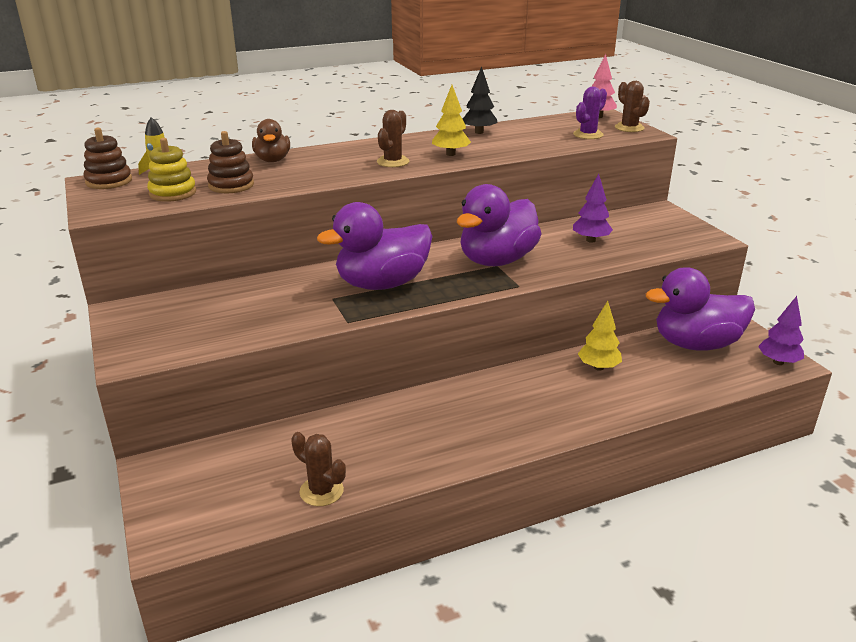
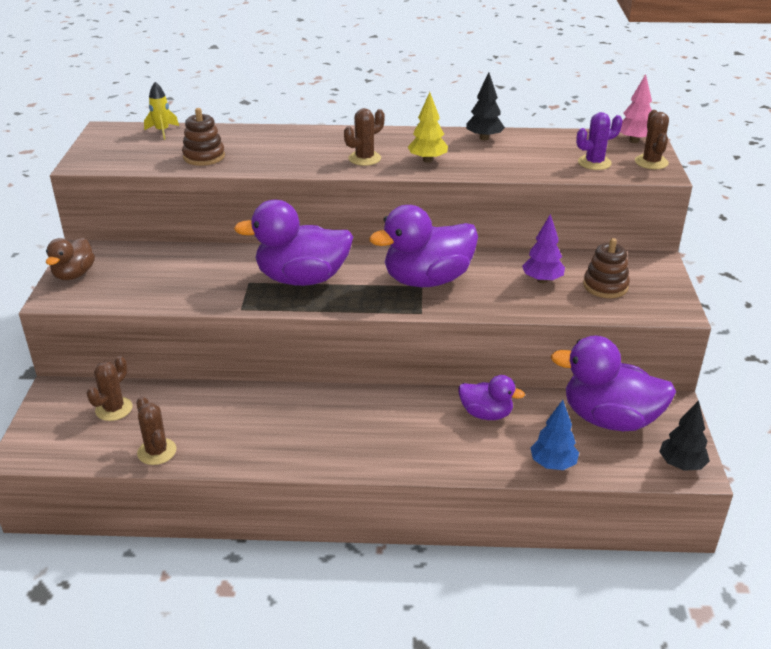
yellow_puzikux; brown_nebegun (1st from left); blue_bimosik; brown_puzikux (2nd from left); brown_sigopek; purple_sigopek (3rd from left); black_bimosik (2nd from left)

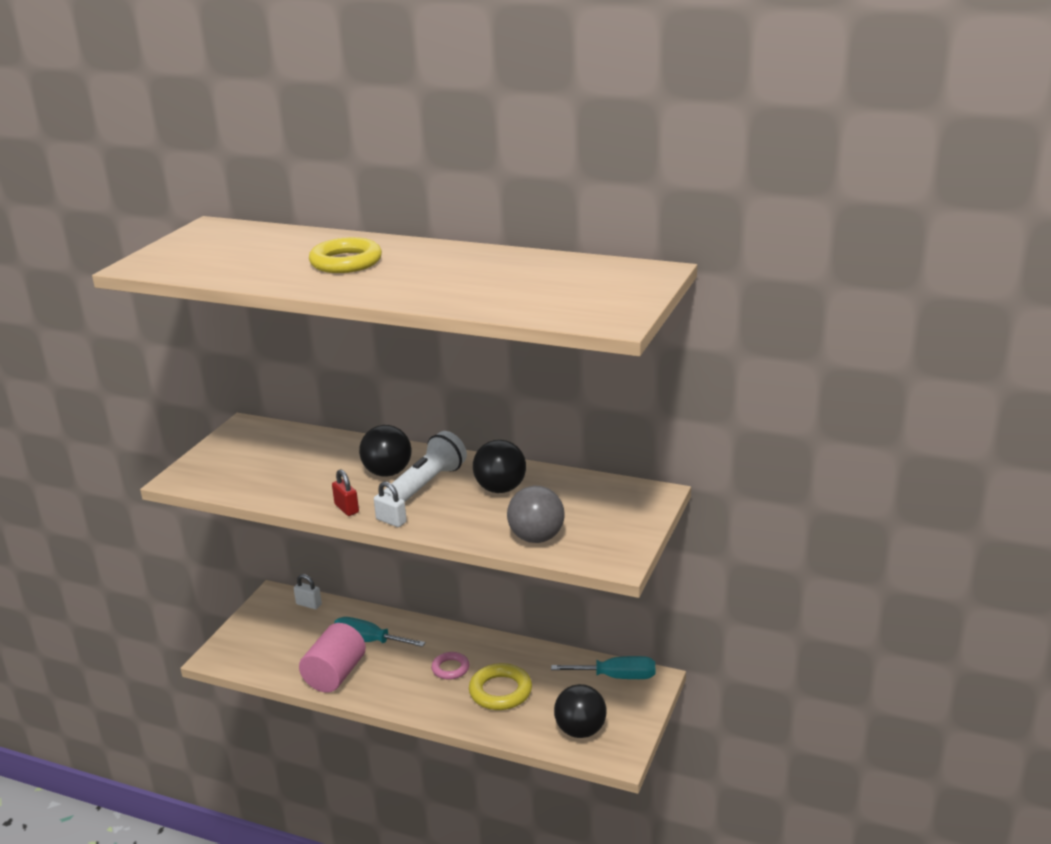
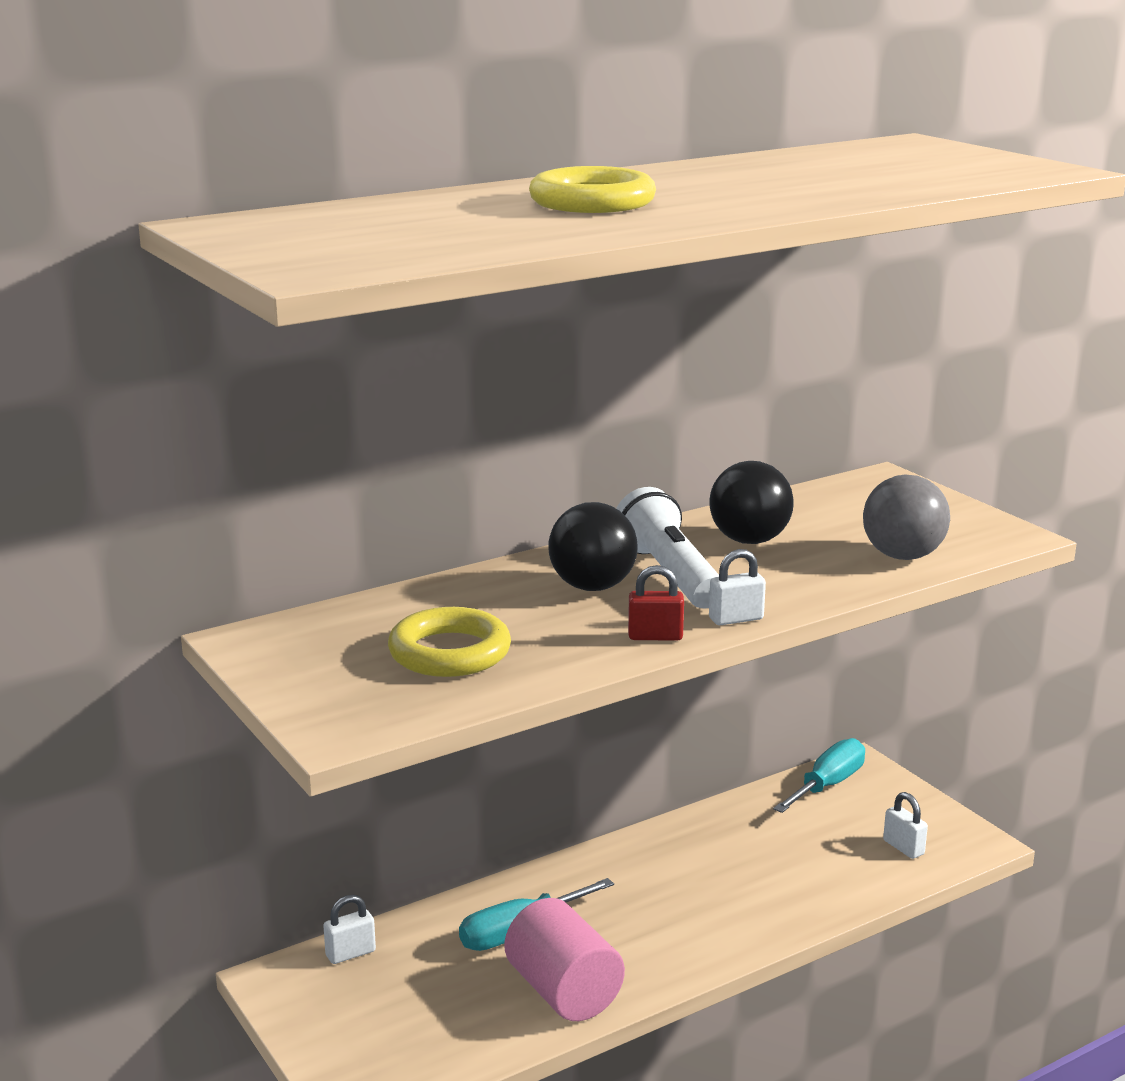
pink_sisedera; yellow_sisedera (1st from left); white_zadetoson (3rd from left)

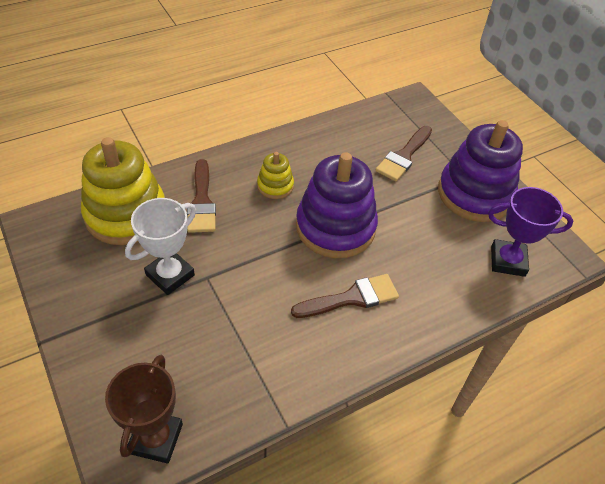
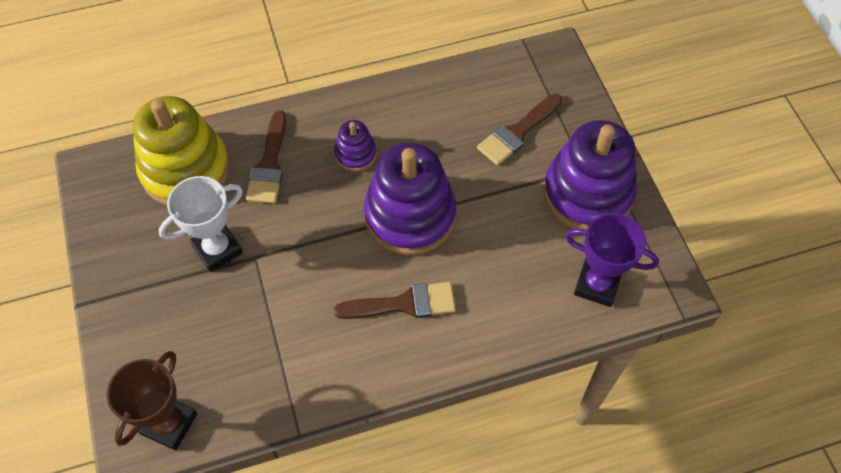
purple_puzikux (1st from left)

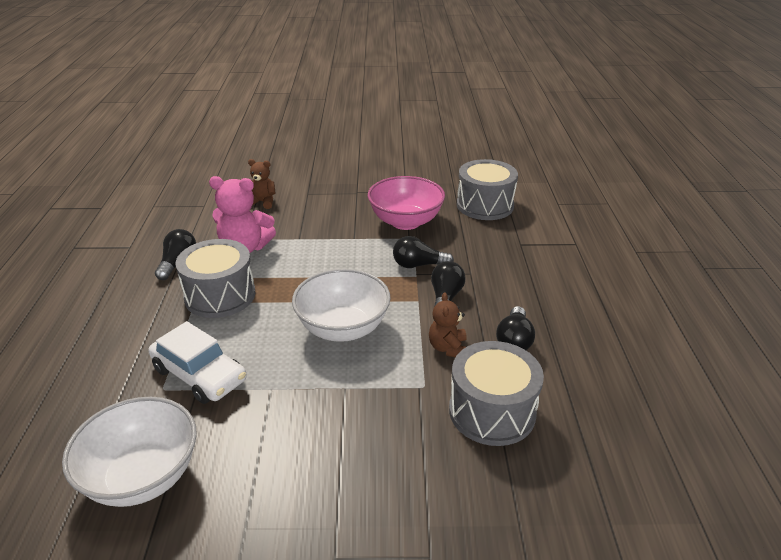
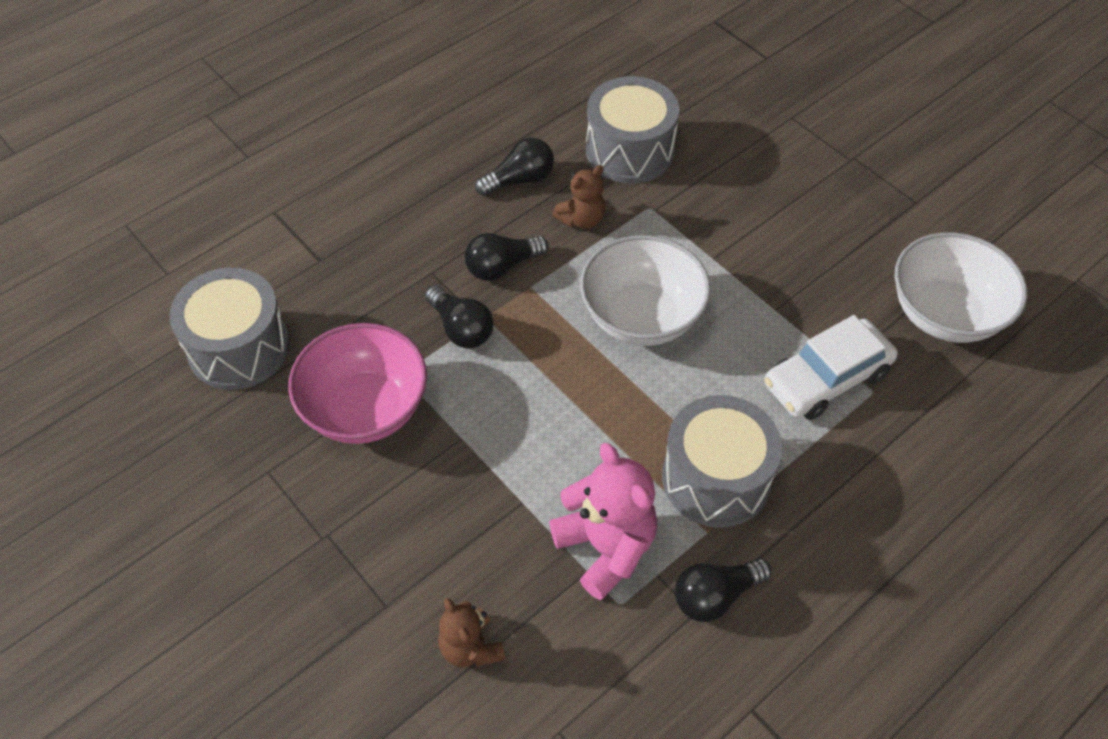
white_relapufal

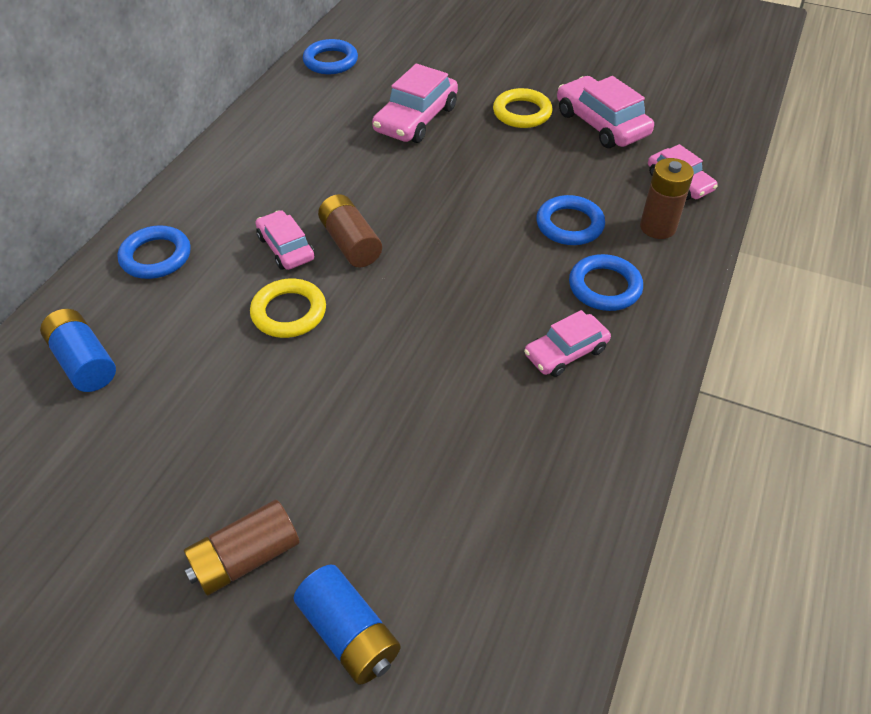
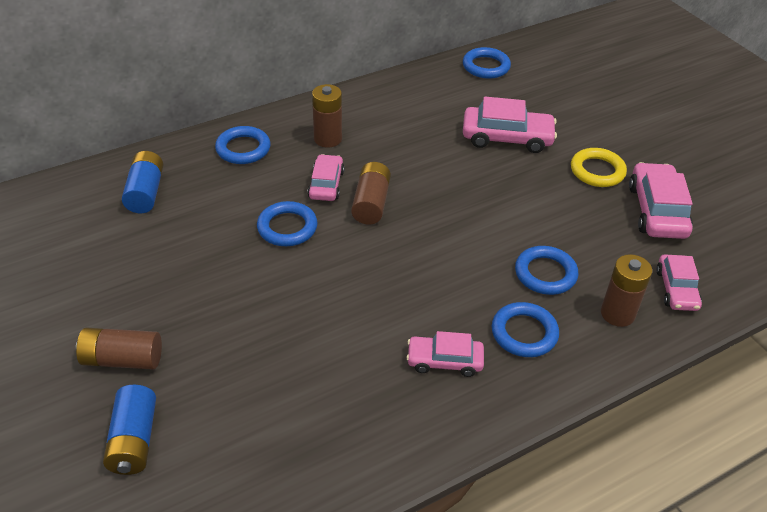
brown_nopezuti (2nd from left); blue_sisedera (2nd from left); pink_relapufal (3rd from left)

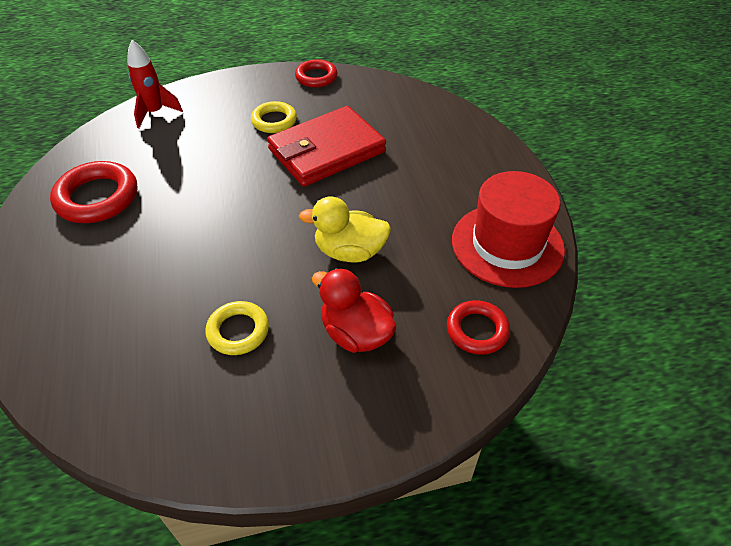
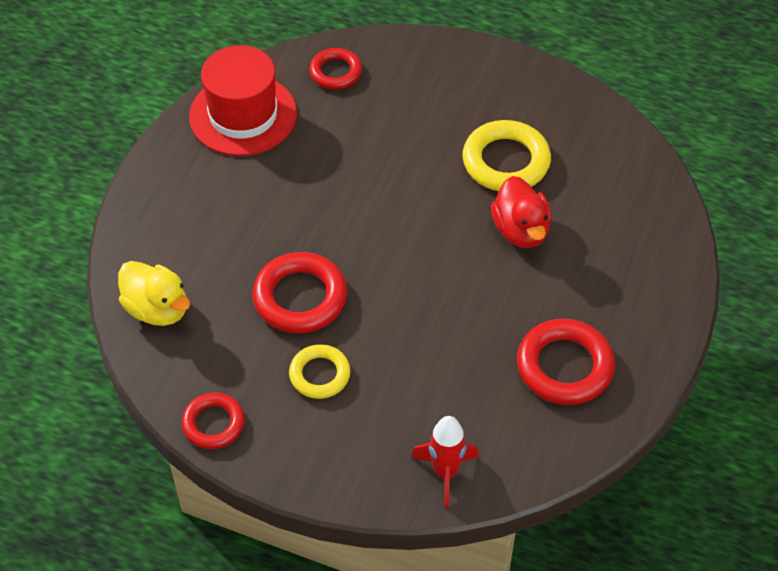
yellow_sigopek; red_sigopek; red_sisedera (2nd from left); yellow_sisedera (2nd from left)

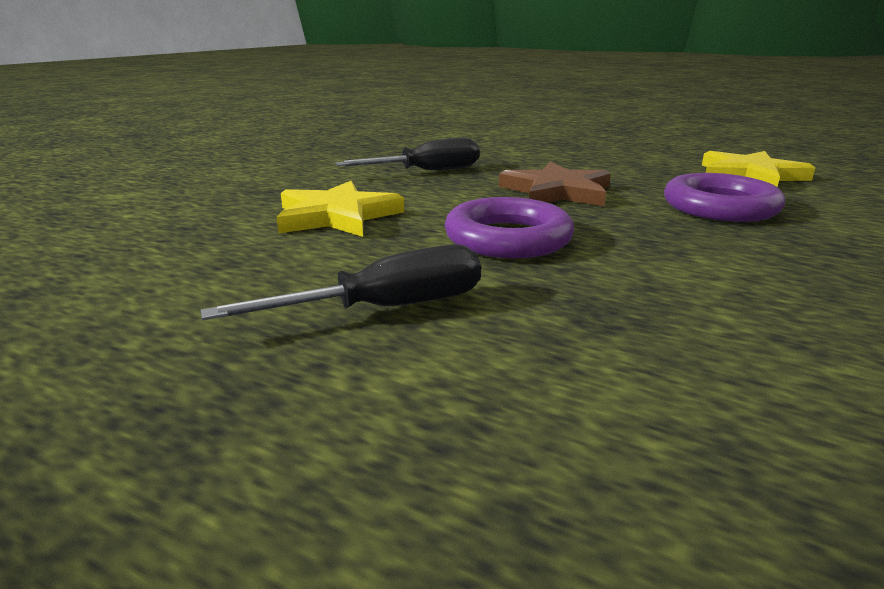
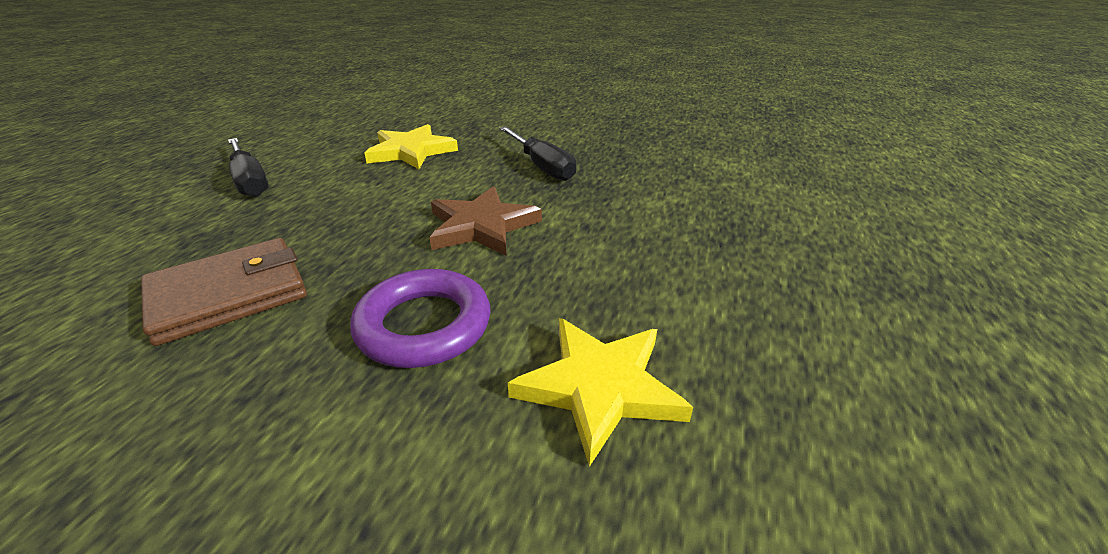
purple_sisedera (1st from left in the first image); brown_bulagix

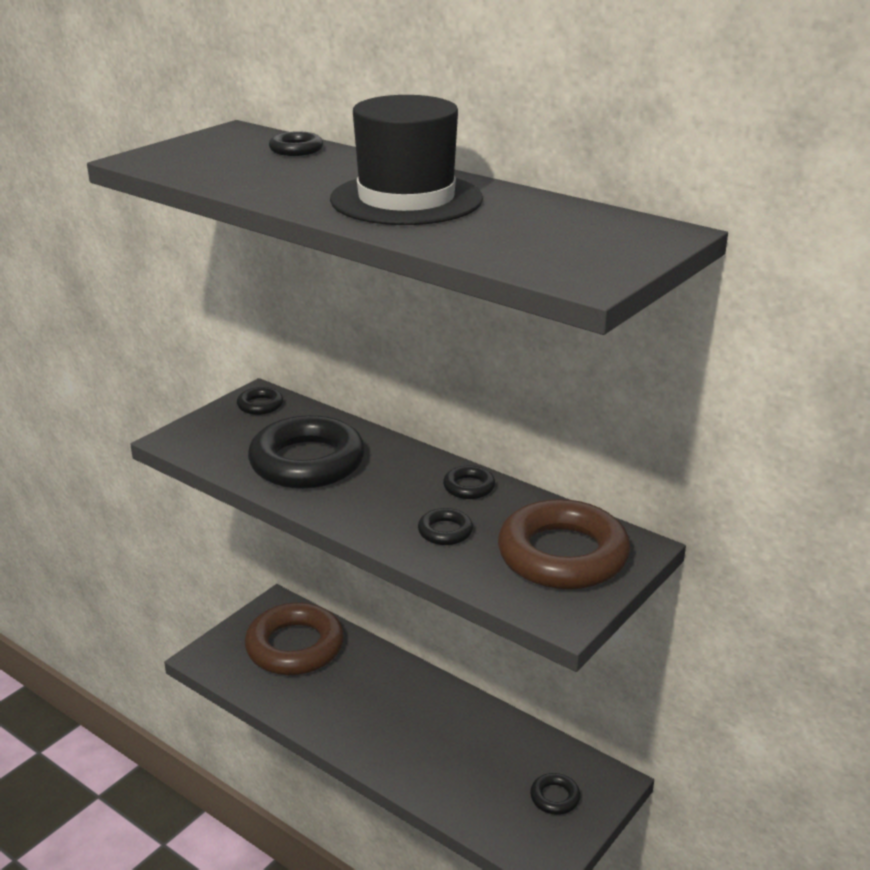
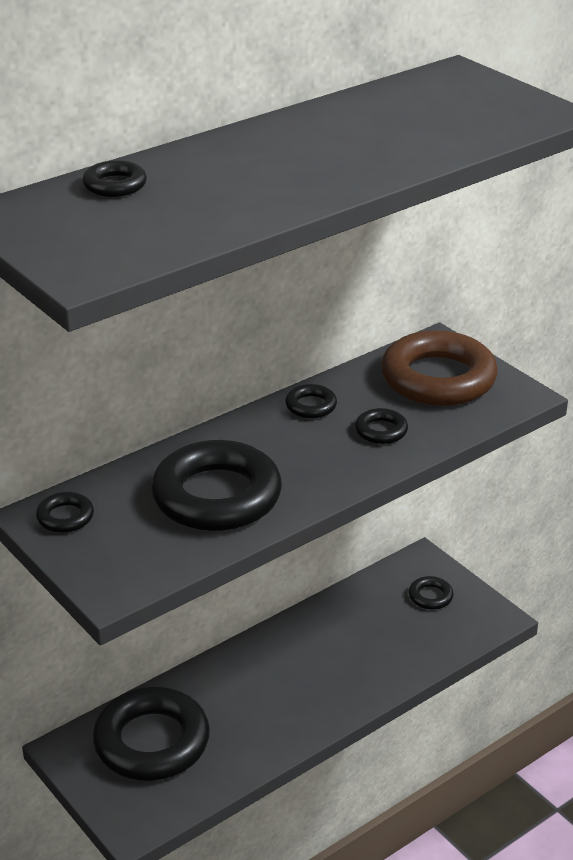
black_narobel; black_sisedera (3rd from left)

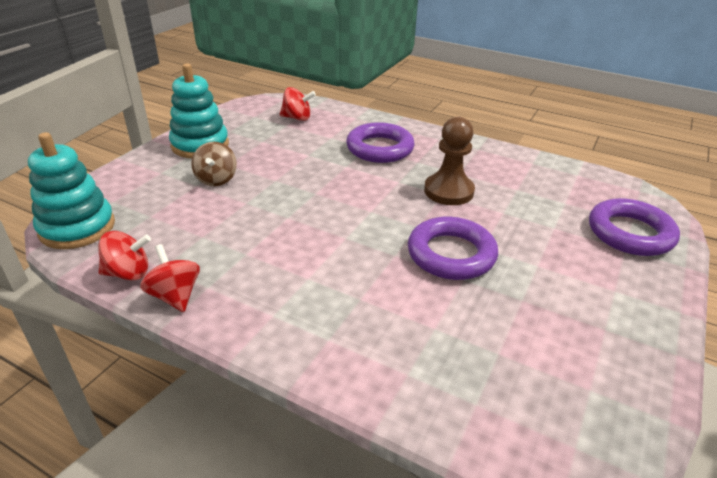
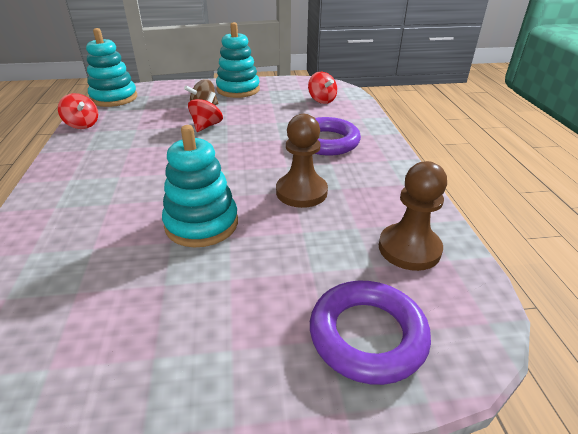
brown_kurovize (2nd from left); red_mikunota (2nd from left); turquoise_puzikux (2nd from left)

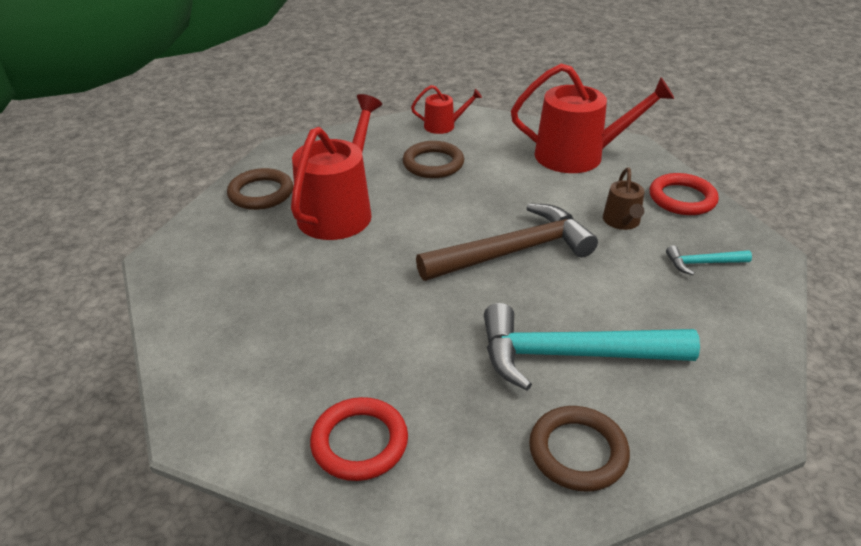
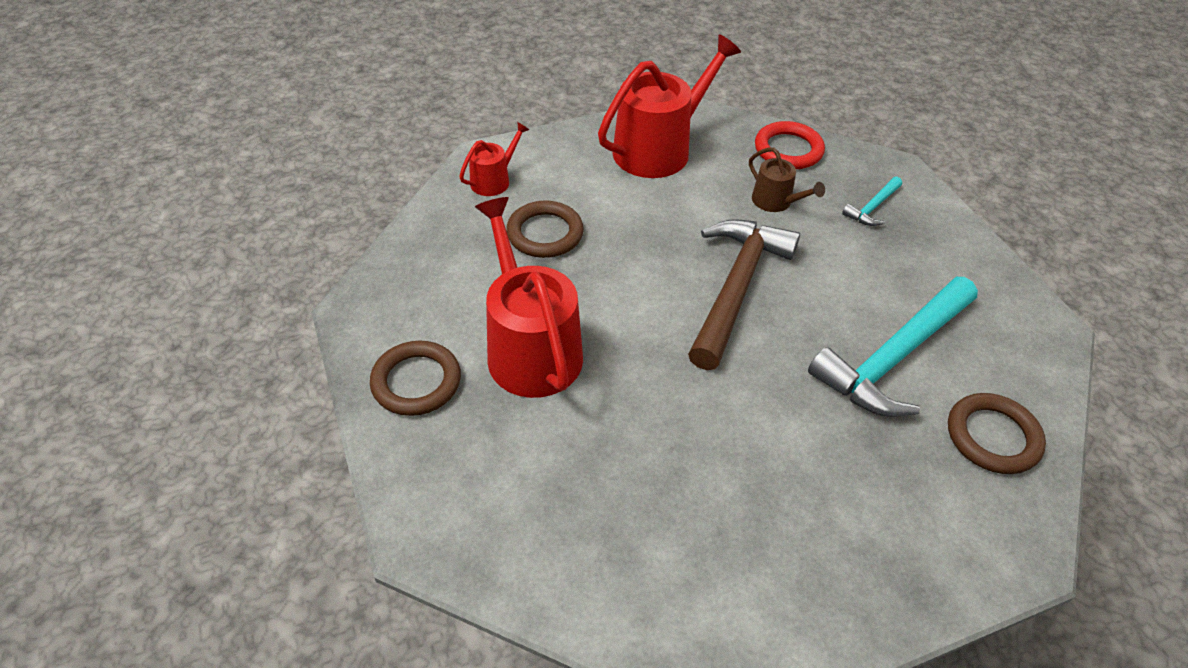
red_sisedera (1st from left in the first image)

